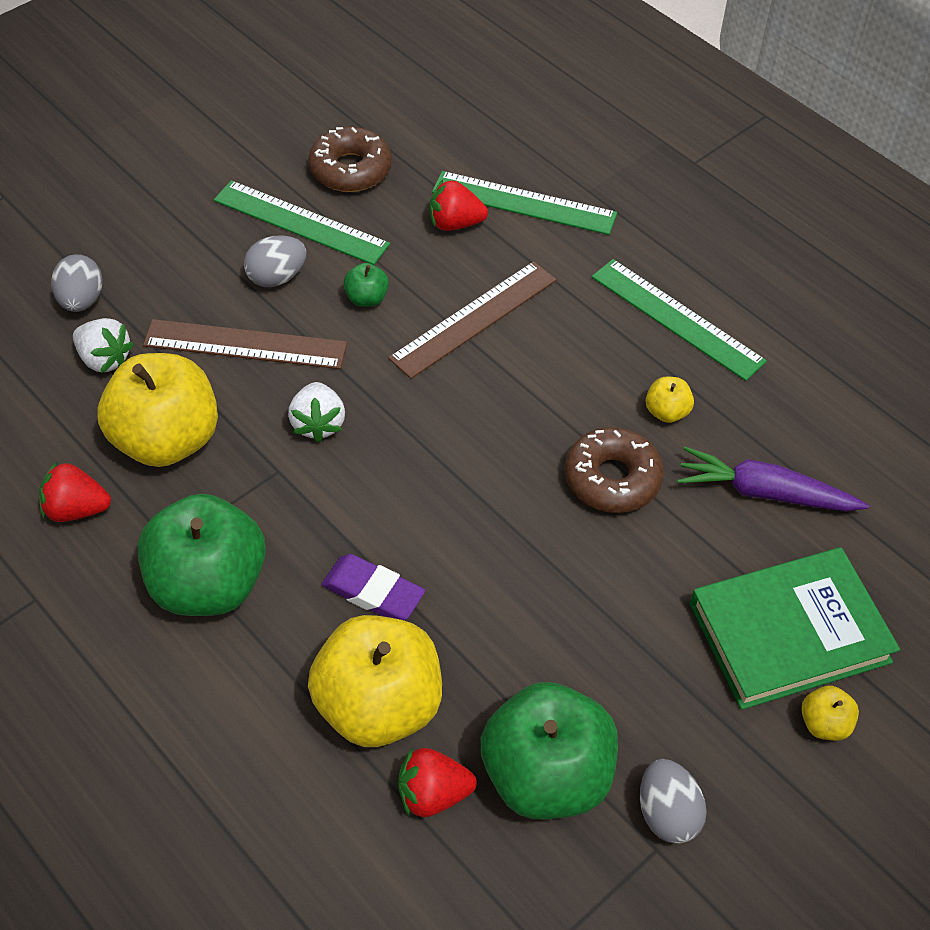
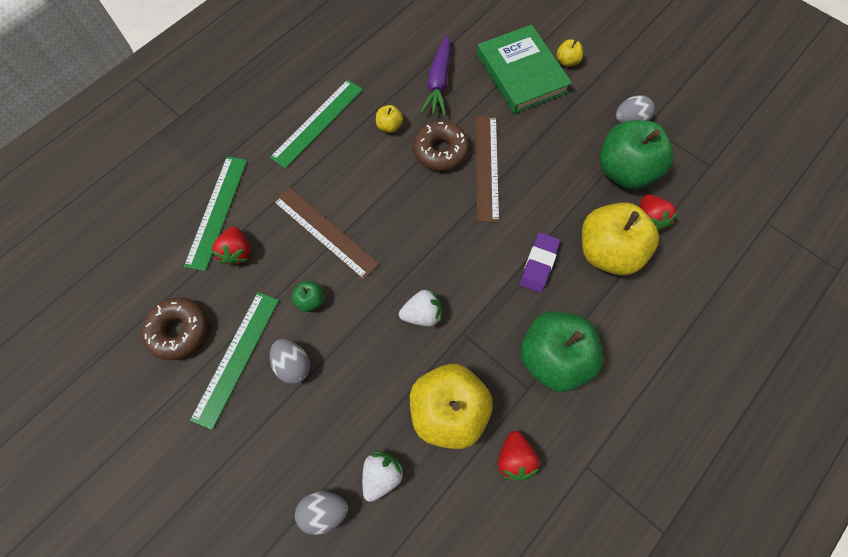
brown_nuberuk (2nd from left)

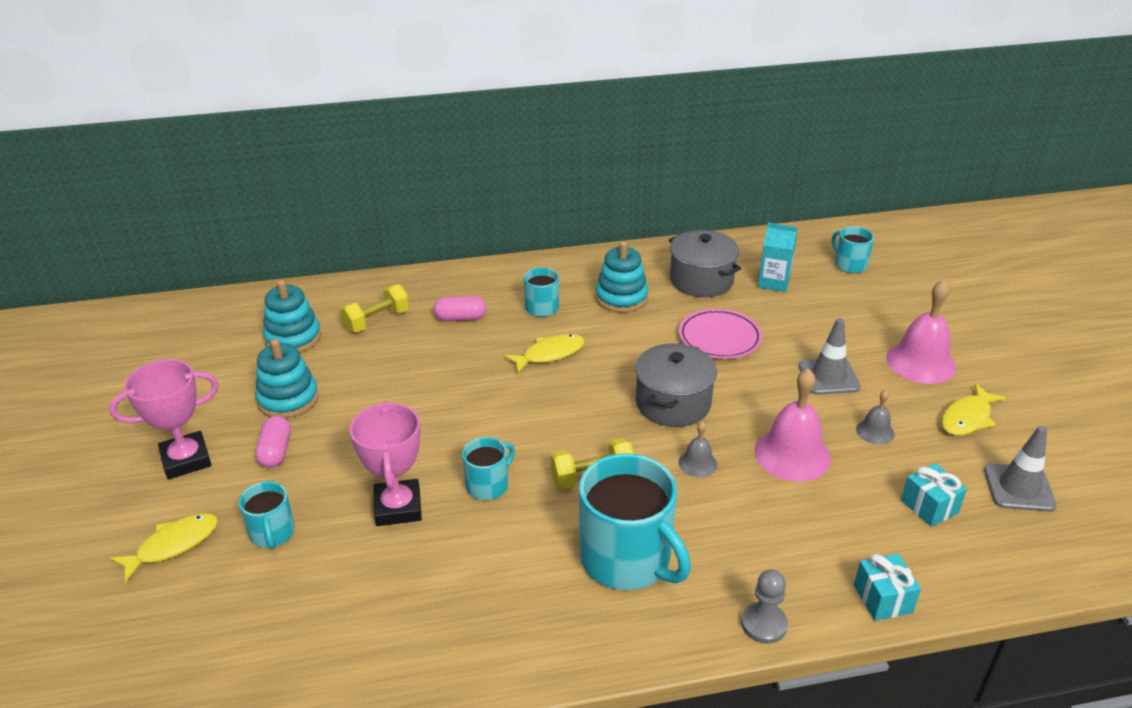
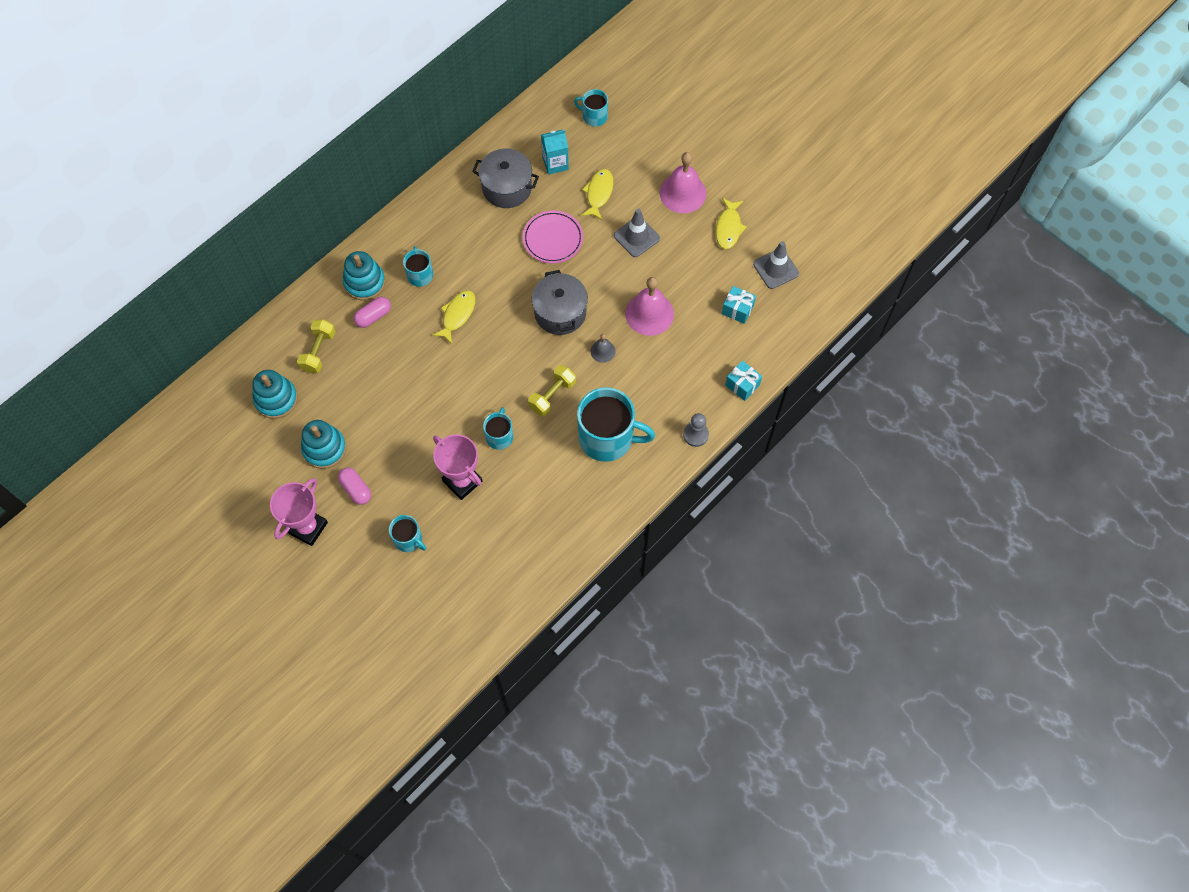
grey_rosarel (2nd from left in the first image); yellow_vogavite (2nd from left); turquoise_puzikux (3rd from left)

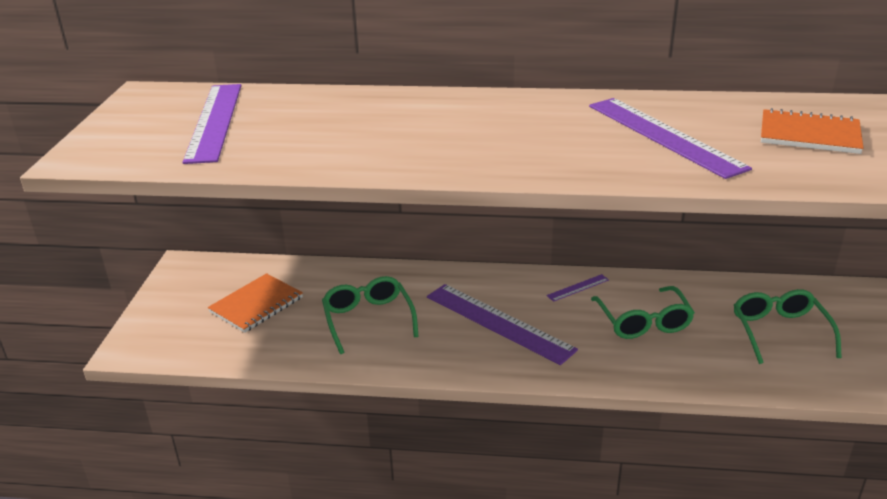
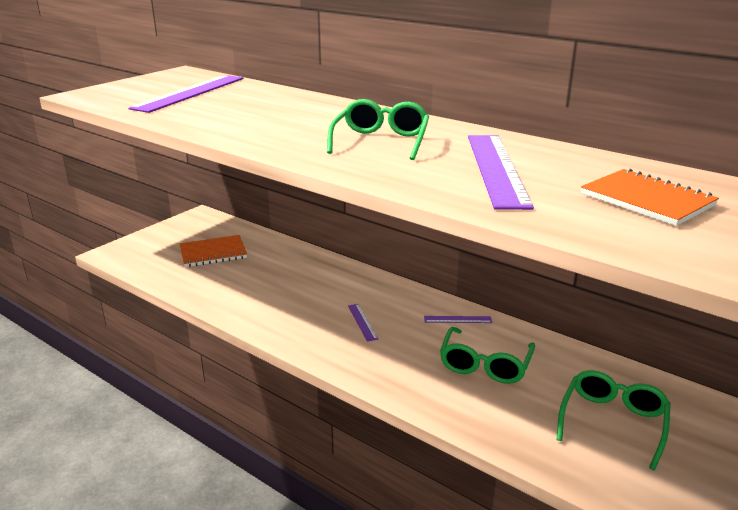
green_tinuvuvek (1st from left); purple_nuberuk (2nd from left)

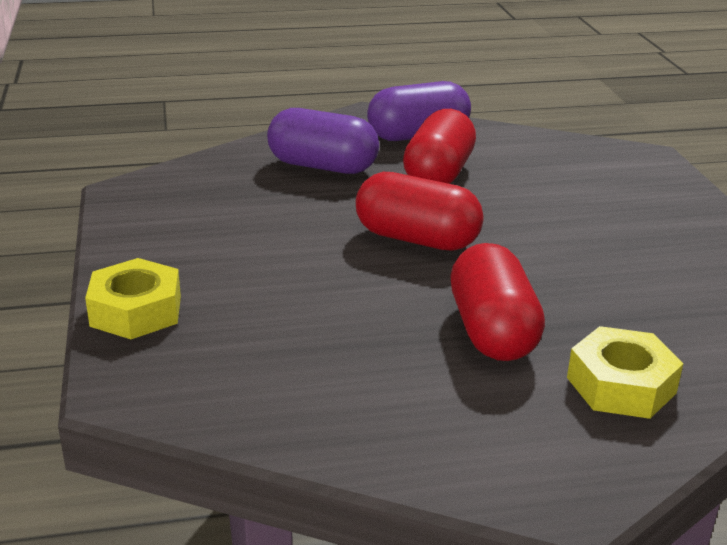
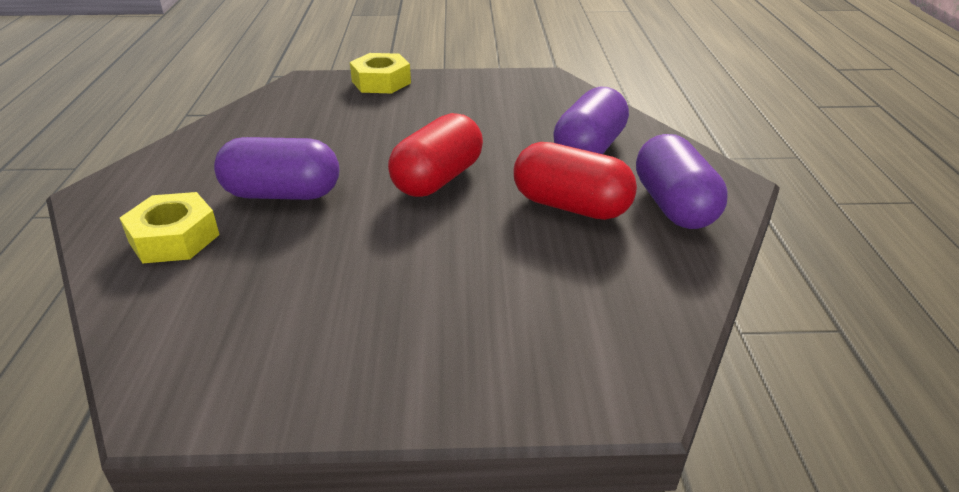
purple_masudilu (1st from left)

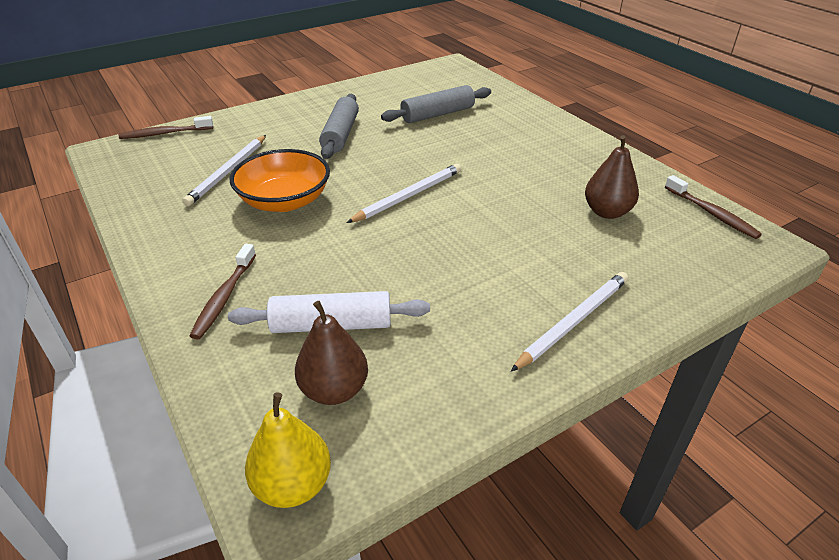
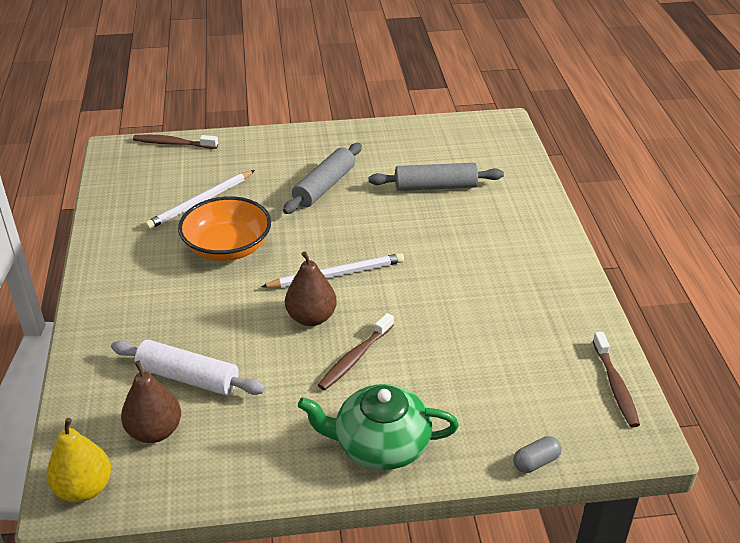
grey_masudilu; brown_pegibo (2nd from left); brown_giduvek (2nd from left); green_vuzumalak

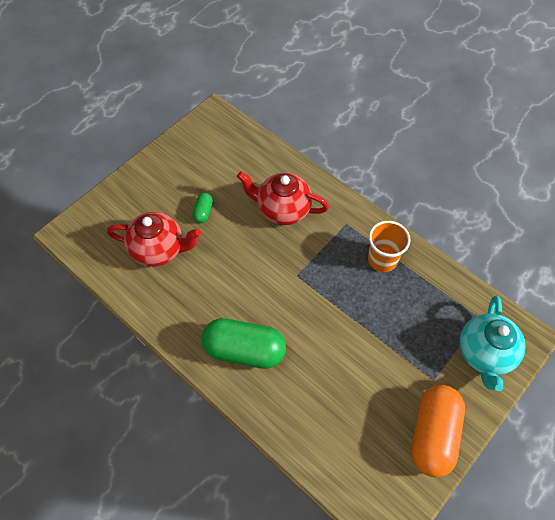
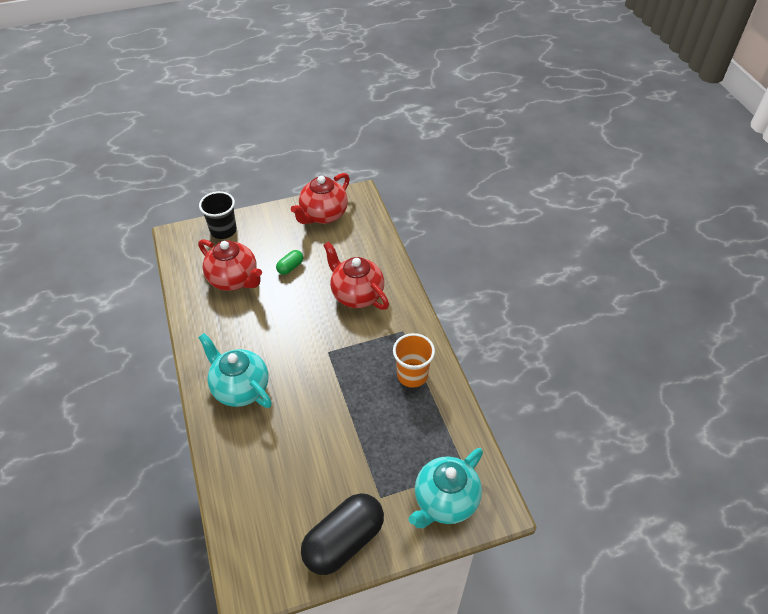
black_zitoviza; red_vuzumalak (2nd from left); turquoise_vuzumalak (1st from left); black_masudilu

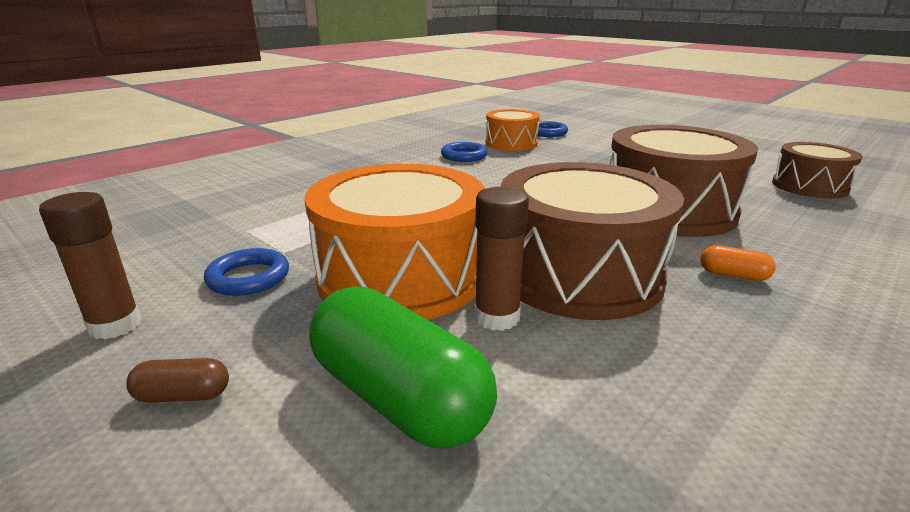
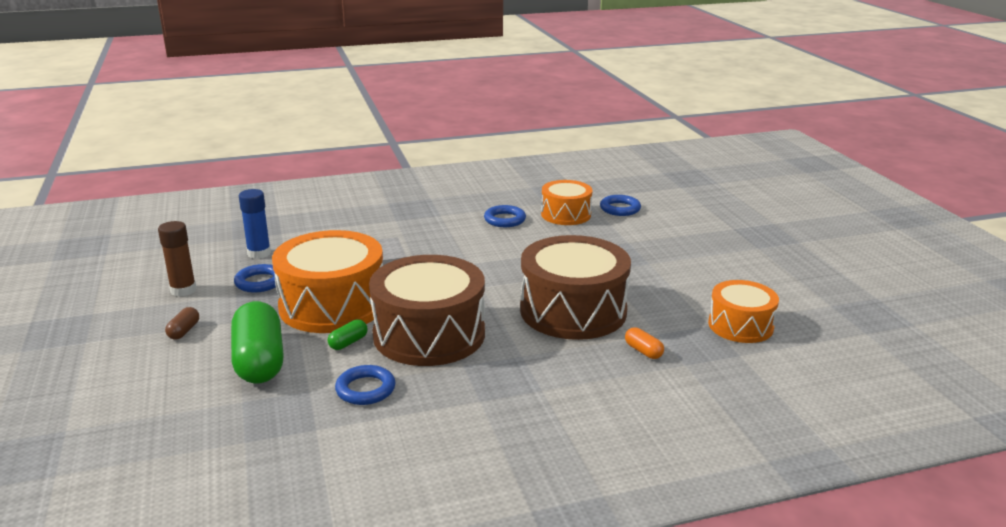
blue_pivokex; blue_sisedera (2nd from left); orange_masudilu; green_masudilu (2nd from left); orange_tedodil (3rd from left); brown_masudilu

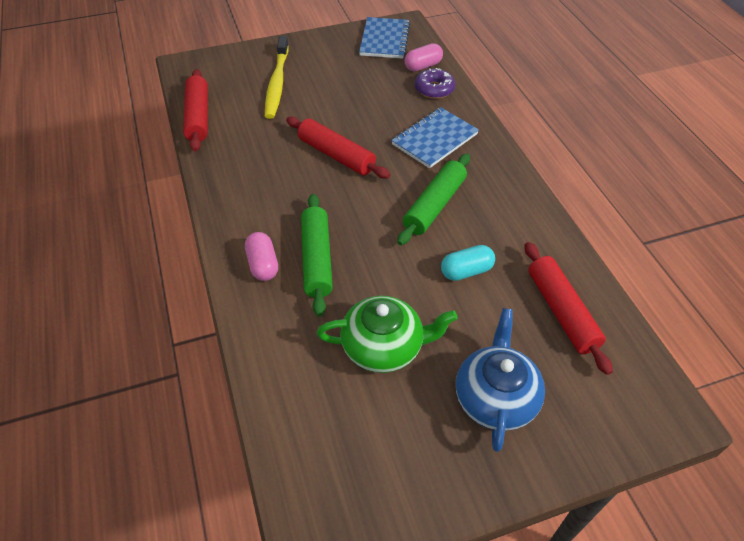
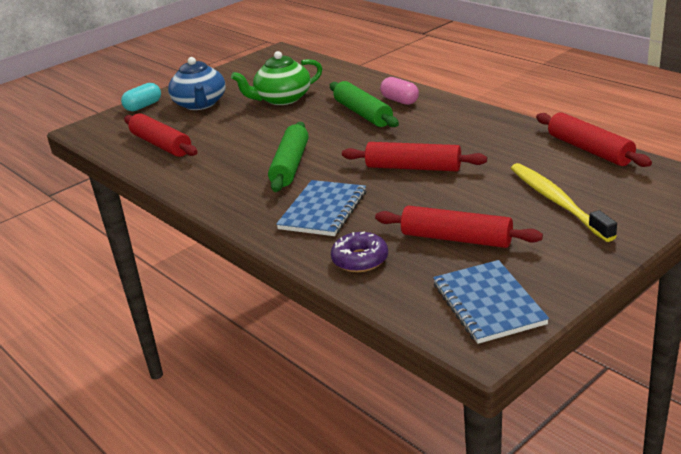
pink_masudilu (2nd from left in the first image); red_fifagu (3rd from left); turquoise_masudilu

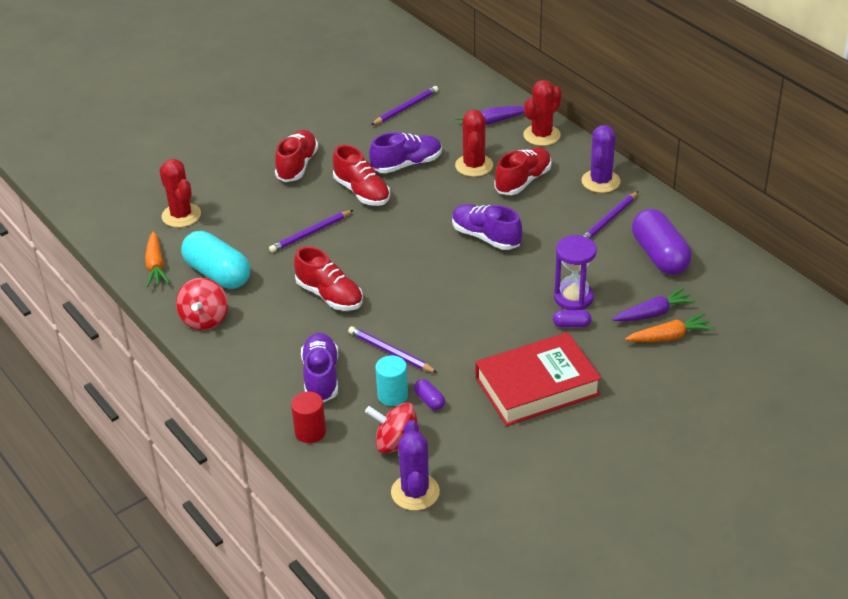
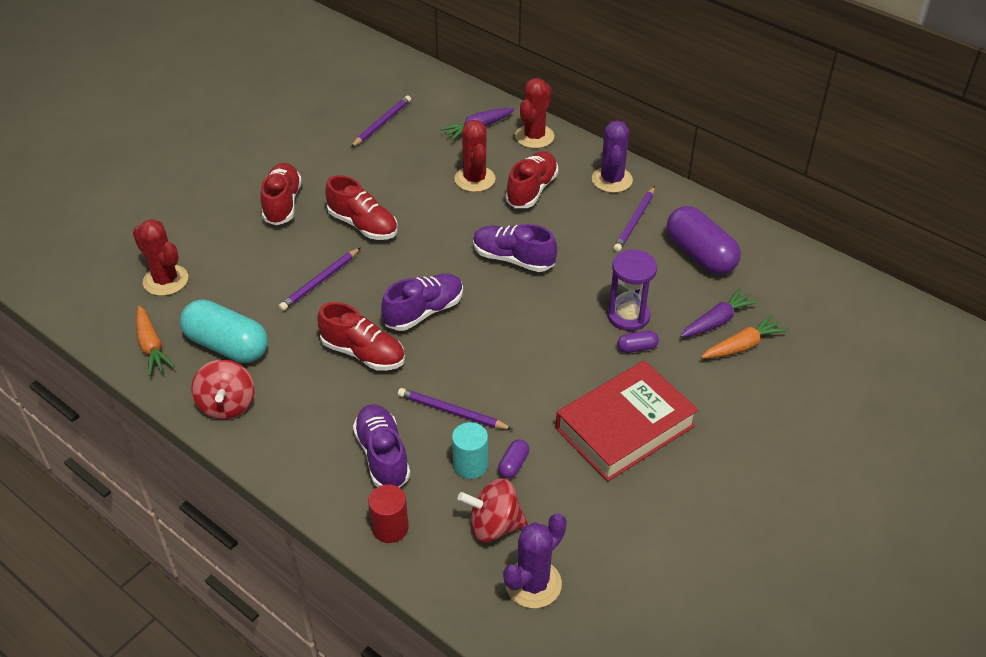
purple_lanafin (2nd from left); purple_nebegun (1st from left); purple_masudilu (1st from left)

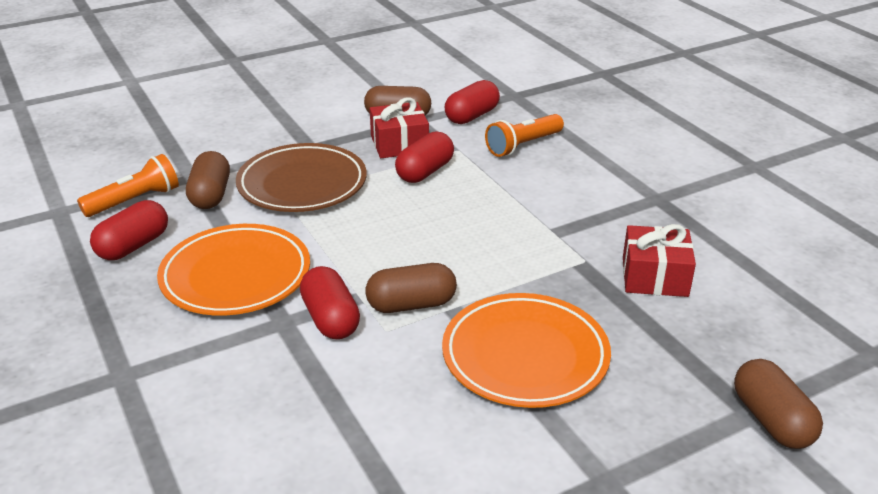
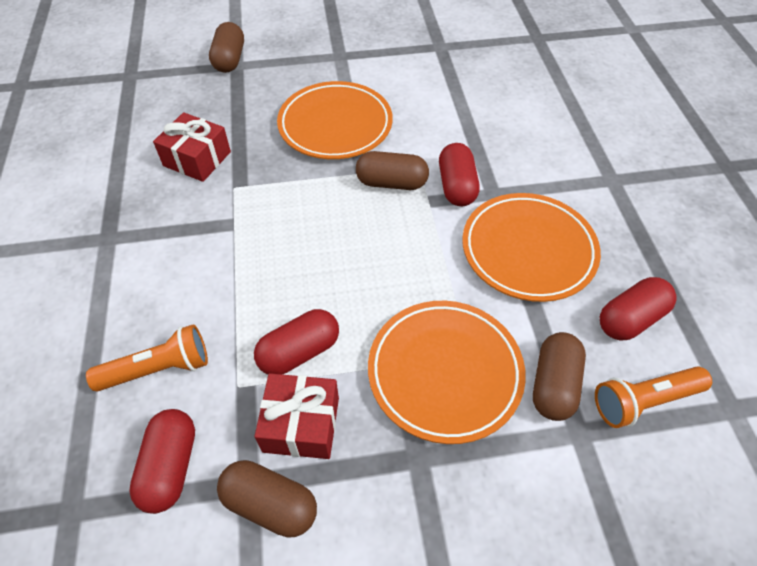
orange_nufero (2nd from left); red_masudilu (1st from left)

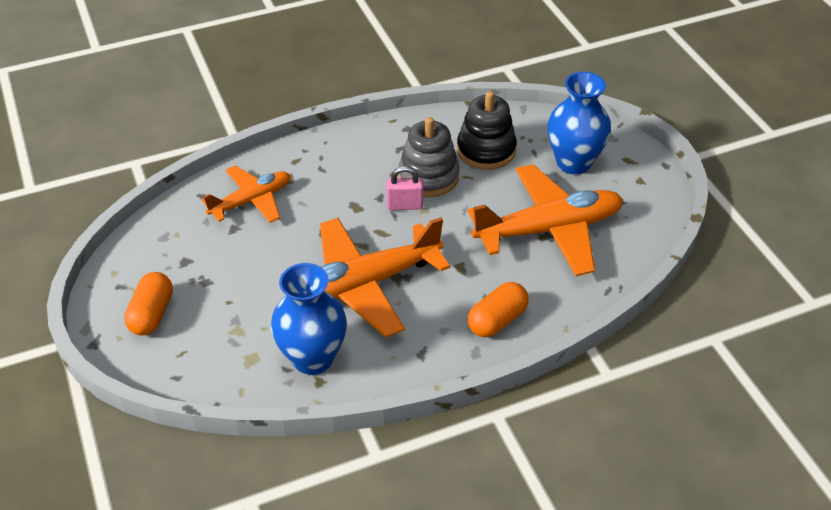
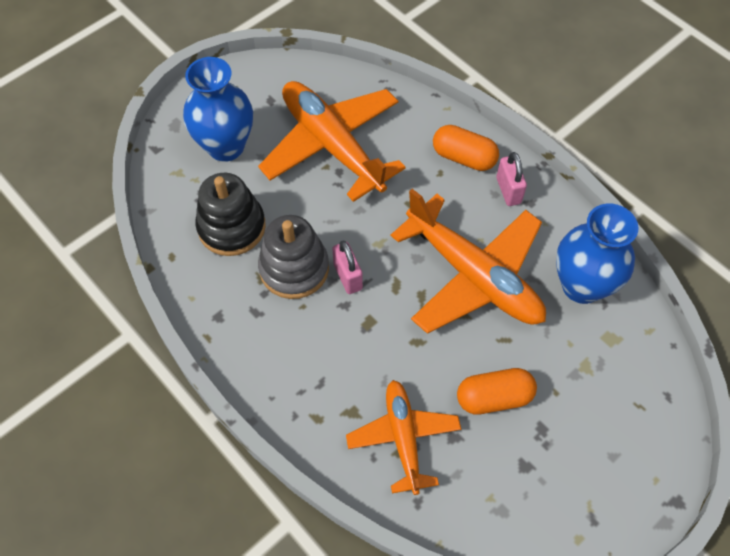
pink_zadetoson (2nd from left); orange_masudilu (2nd from left); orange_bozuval (2nd from left)

